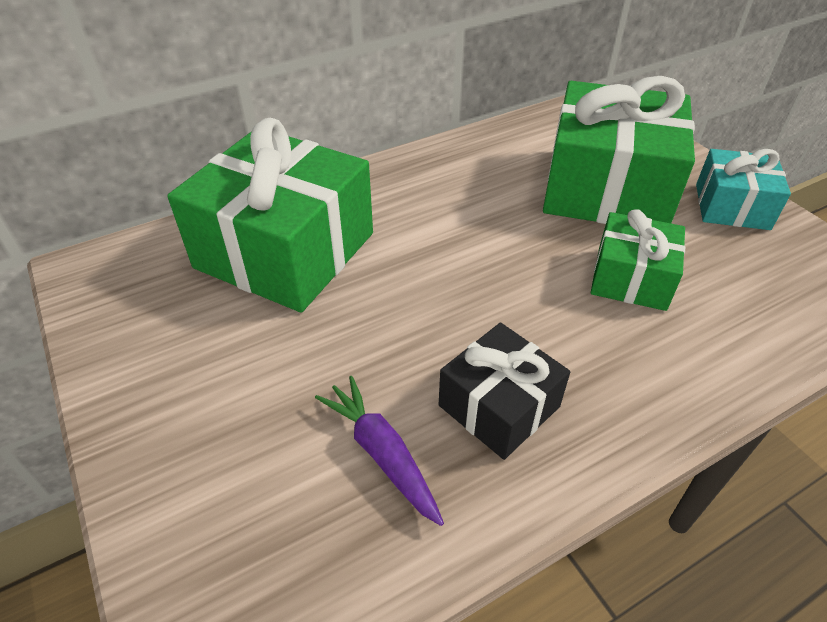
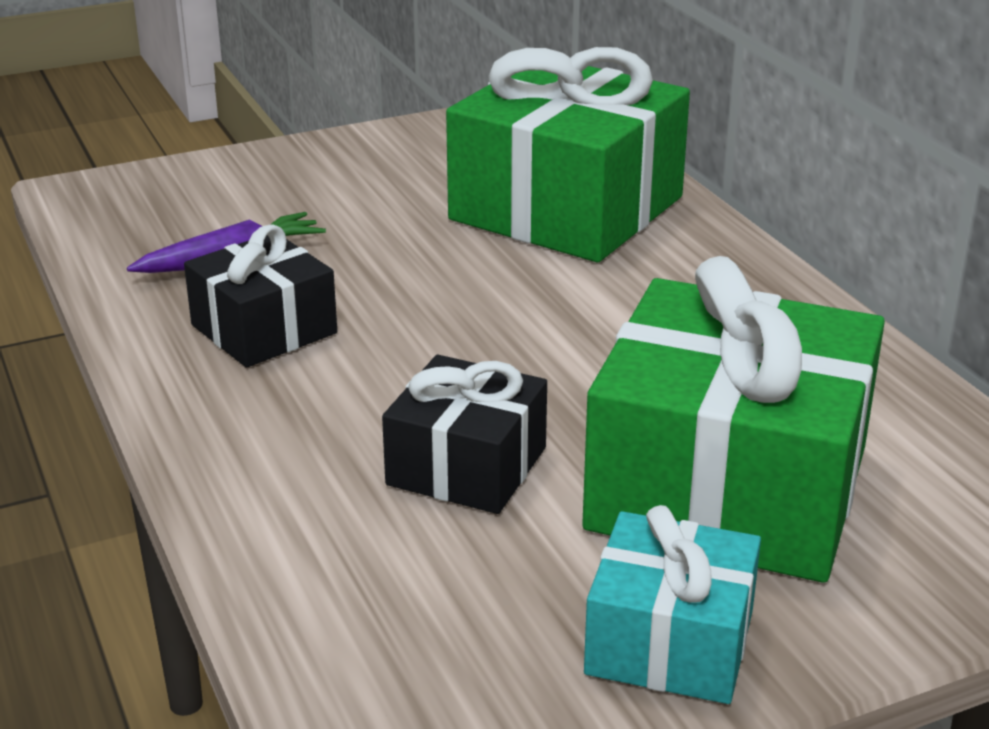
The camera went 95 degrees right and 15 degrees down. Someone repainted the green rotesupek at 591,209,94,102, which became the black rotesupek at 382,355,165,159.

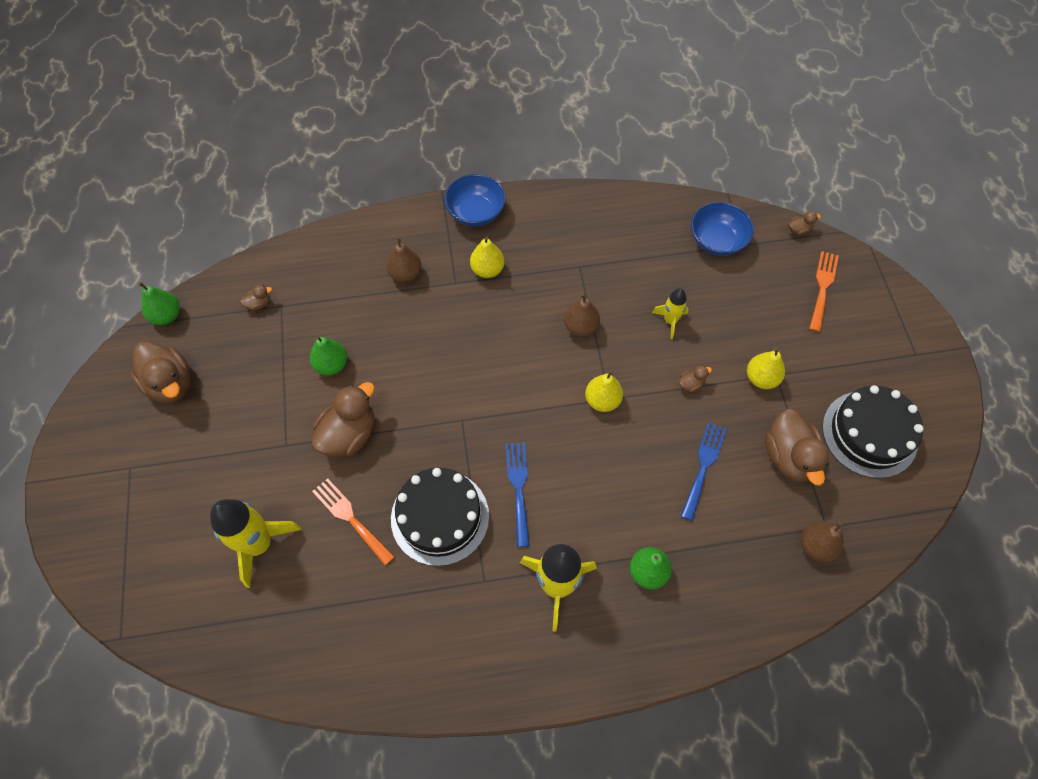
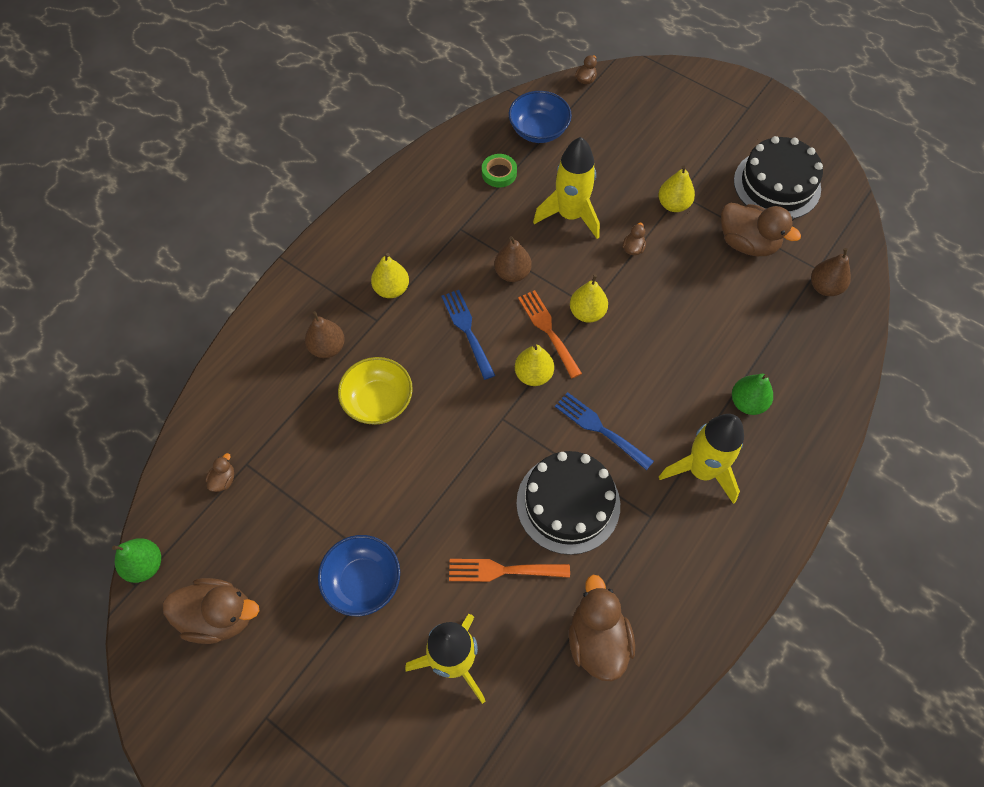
The camera went 45 degrees left and 0 degrees up. Someone took away the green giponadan at 310,336,37,40. Someone put down the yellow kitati at 338,357,75,68. Someone put down the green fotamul at 482,154,35,34. Someone put down the yellow giponadan at 515,344,39,42. Someone carried the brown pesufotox from 312,382,63,75 to 569,575,66,107. Someone carried the blue kitati from 444,174,62,52 to 318,535,82,81. Someone carried the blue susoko from 681,422,46,99 to 441,290,54,90. Someone carried the orange susoko from 809,251,30,81 to 518,290,64,88. Someone scaled the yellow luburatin at 652,288,37,51 by 1.87.

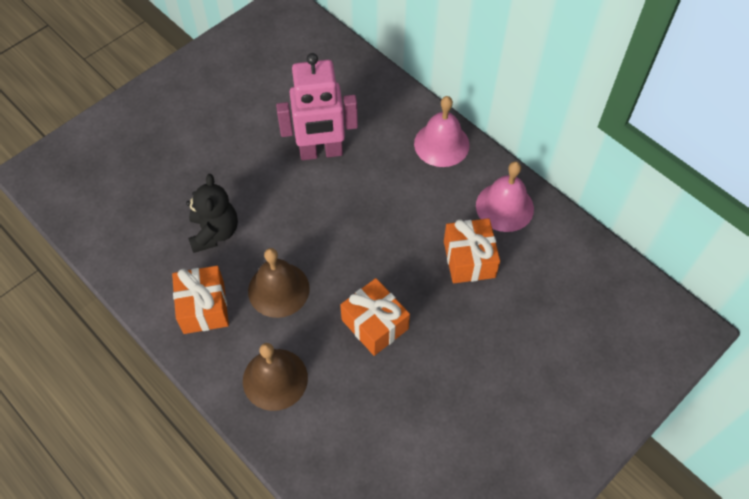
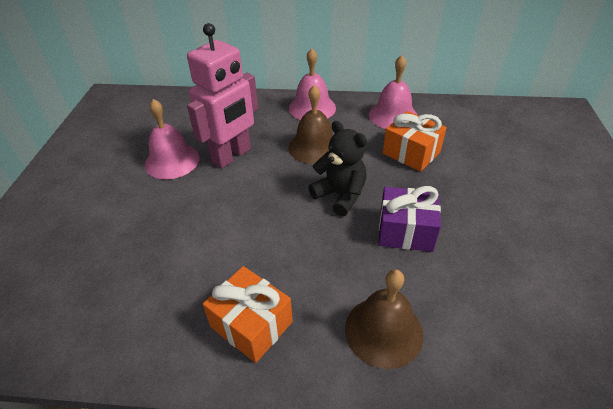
The camera went 40 degrees left and 15 degrees down. Someone put down the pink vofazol at 145,99,55,80. Someone carried the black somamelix from 186,174,52,79 to 308,121,59,95. Someone carried the brown vofazol from 248,248,62,70 to 288,85,45,79. Someone repainted the orange rotesupek at 340,278,70,78, which became the purple rotesupek at 379,186,62,66.

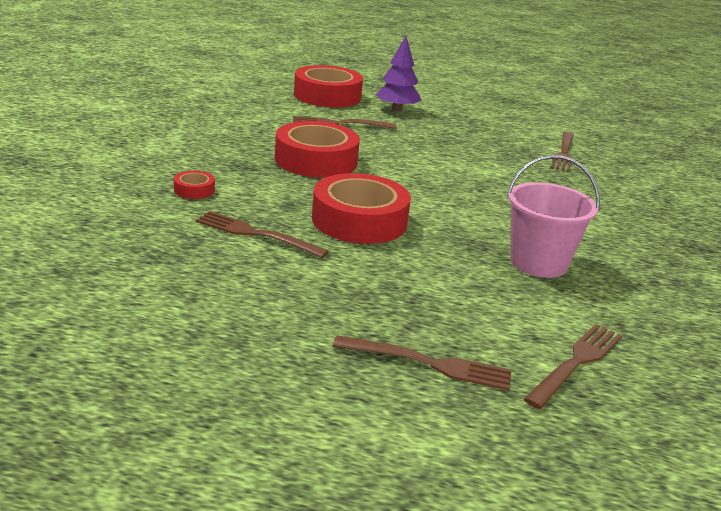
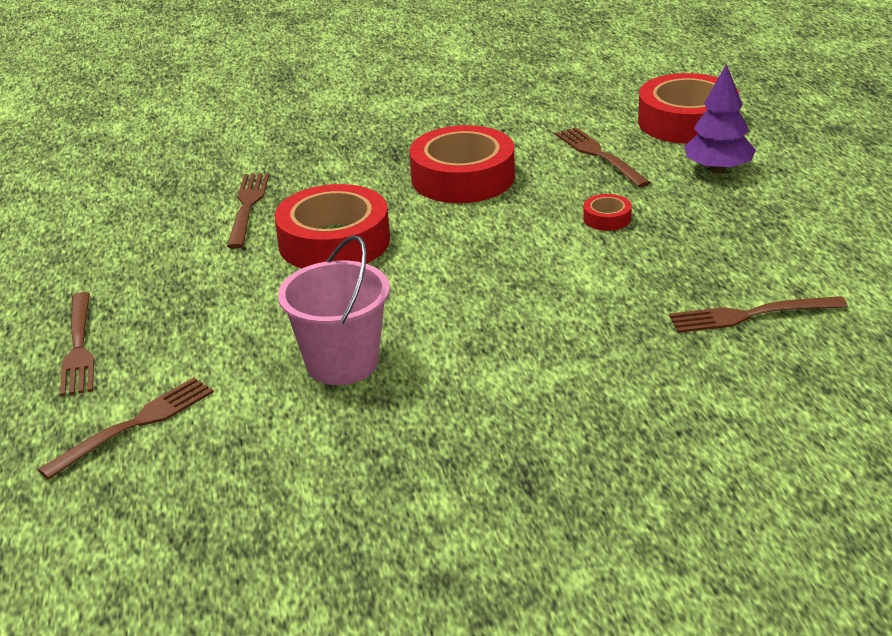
The camera went 70 degrees right and 5 degrees up. Someone carried the red fotamul from 174,171,41,28 to 583,194,49,37. Someone rotated the brown susoko at 524,324,98,85 by 60 degrees counterclockwise.

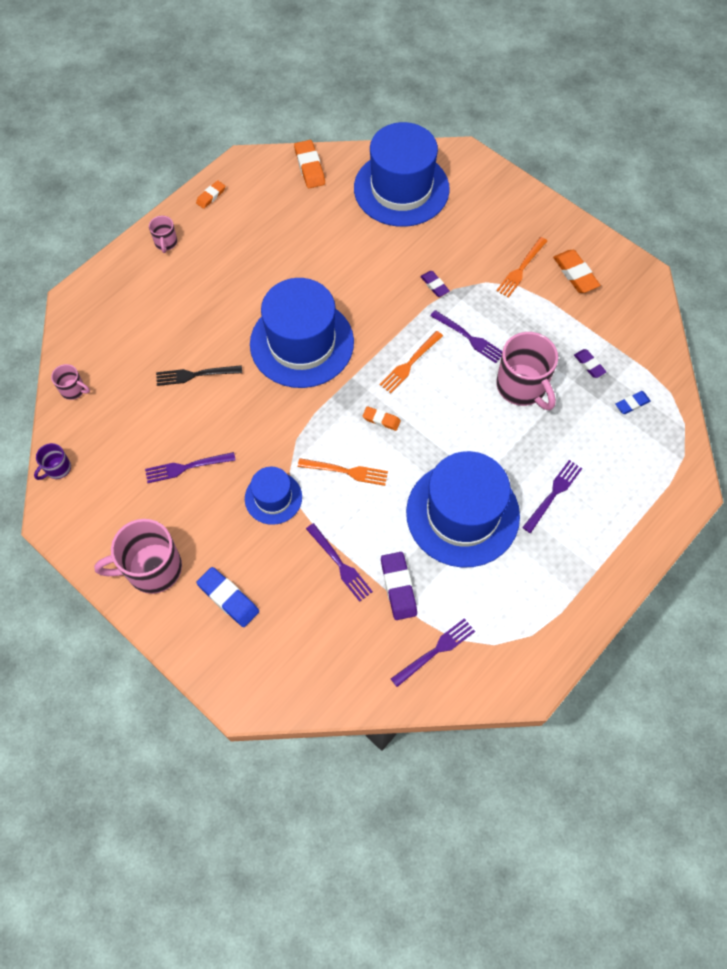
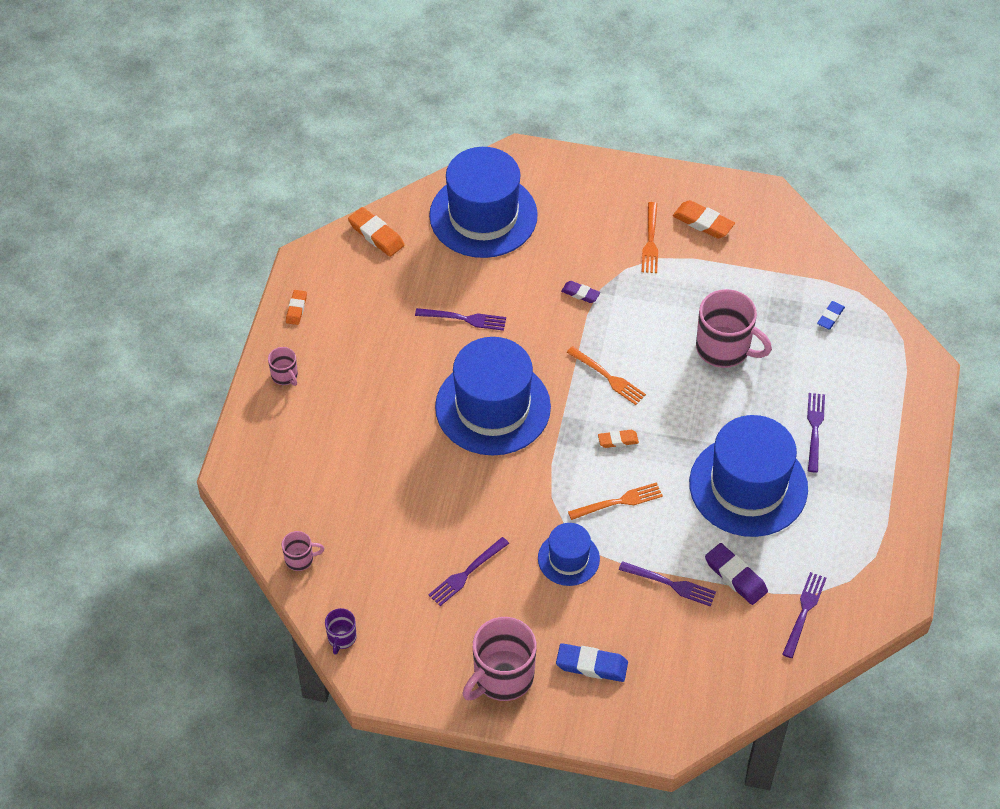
The camera went 30 degrees left and 10 degrees down. Someone took away the black susoko at 156,365,86,21. Someone took away the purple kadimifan at 574,349,32,29. Someone carried the purple susoko from 430,310,72,53 to 415,308,91,23. Someone rotated the orange susoko at 379,331,64,62 by 60 degrees counterclockwise.

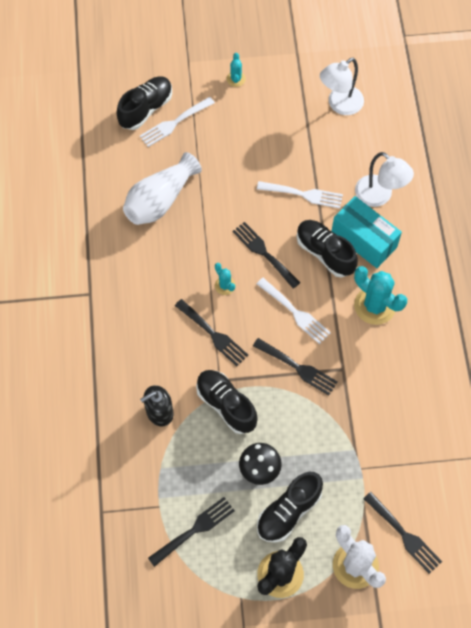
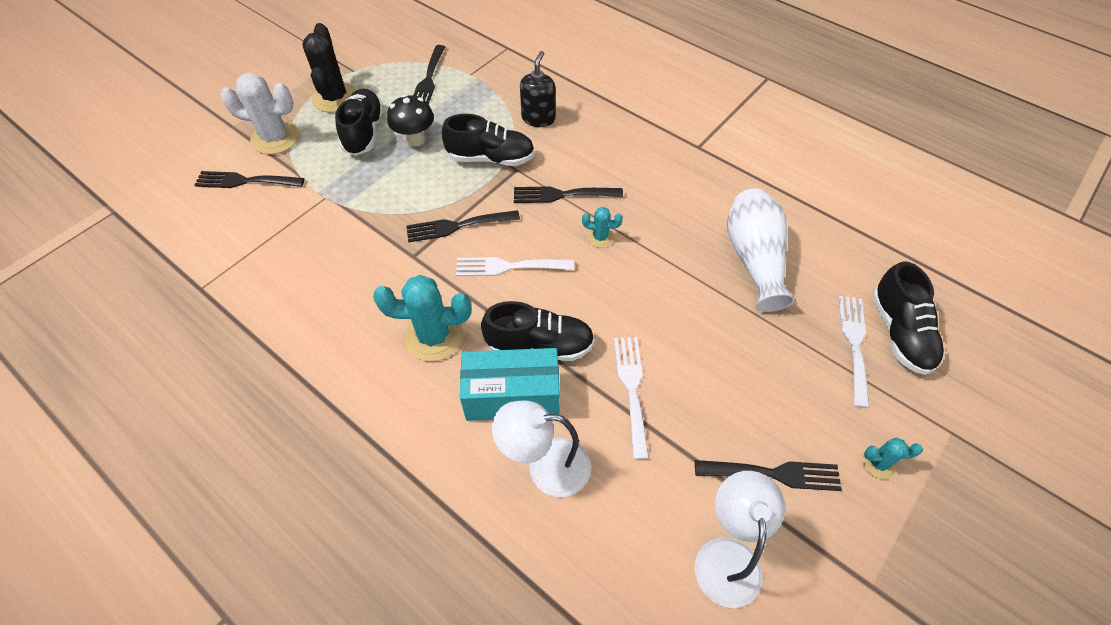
The camera went 135 degrees right and 10 degrees down. Someone carried the black susoko from 232,222,68,67 to 695,460,147,31. Someone rotated the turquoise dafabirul at 227,53,19,34 by 45 degrees counterclockwise. Someone rotated the white susoko at 257,181,86,27 by 120 degrees clockwise.

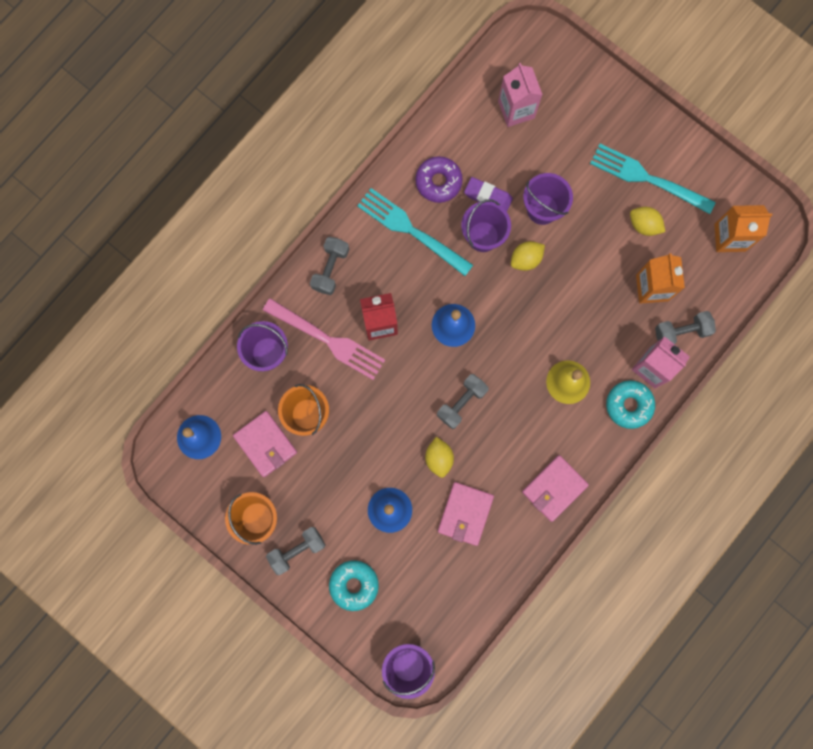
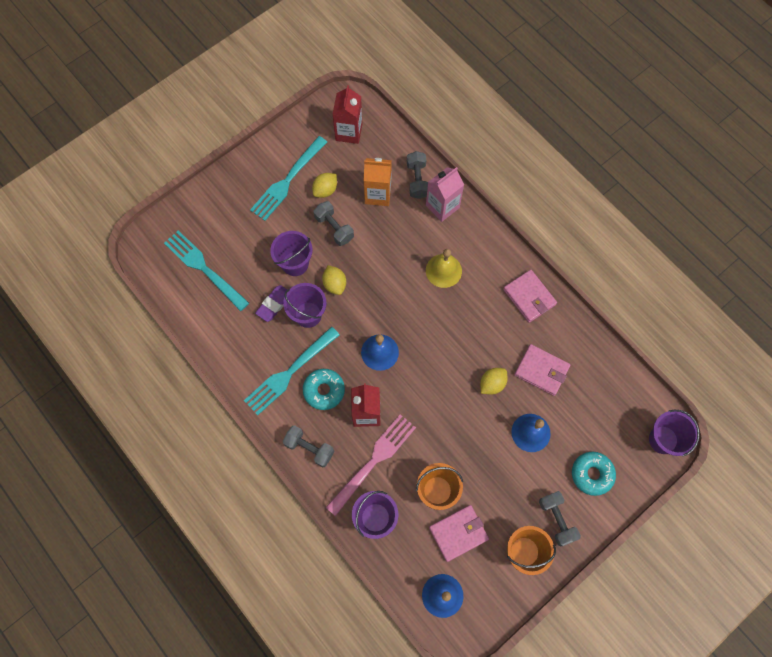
The camera went 80 degrees left and 10 degrees down. Someone took away the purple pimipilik at 416,156,47,47. Someone carried the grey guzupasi from 437,374,52,55 to 313,201,41,45. Someone carried the turquoise pimipilik from 606,380,49,49 to 303,369,42,41. Someone swapped the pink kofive at 498,63,44,64 for the turquoise susoko at 164,231,85,80. Someone repainted the orange kofive at 714,205,58,47, which became the red kofive at 333,85,29,59. Someone rotated the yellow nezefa at 425,437,29,41 by 45 degrees counterclockwise.

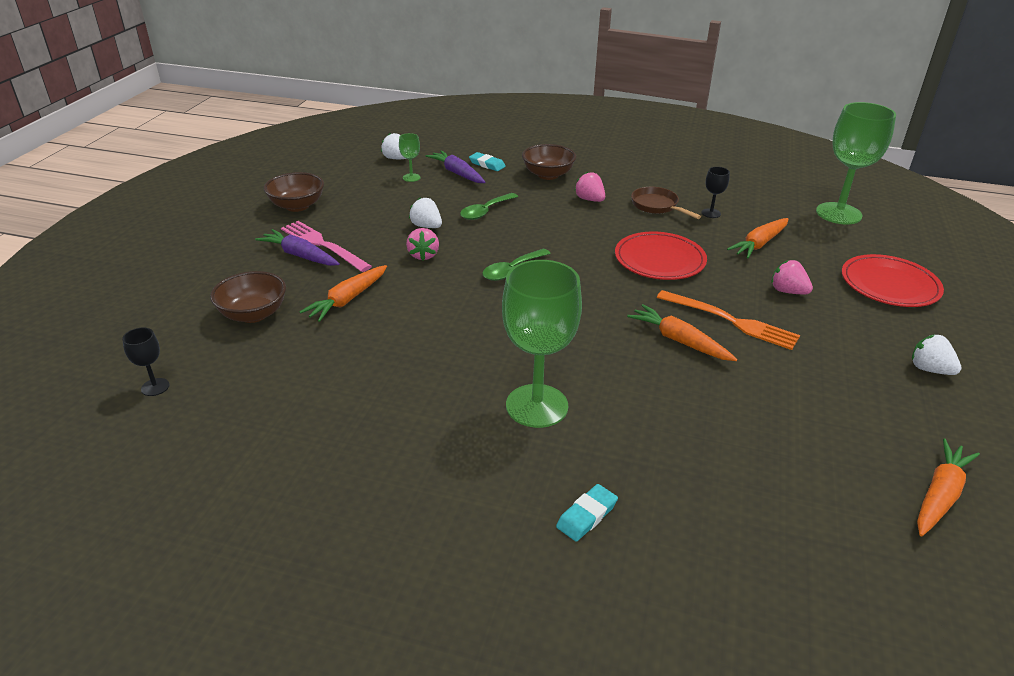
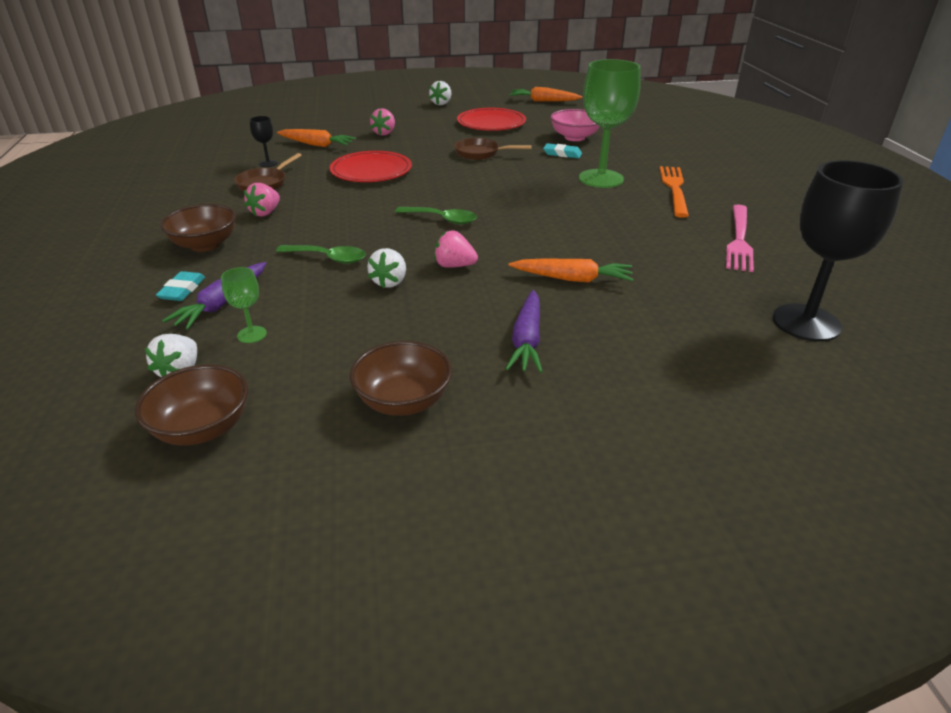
The camera went 115 degrees left and 0 degrees up. Someone took away the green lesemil at 816,102,80,122. Someone put down the pink kitati at 551,109,49,32. Someone carried the brown kitati from 210,271,76,52 to 135,364,113,82. Someone carried the pink susoko from 281,221,91,51 to 726,205,28,67. Someone carried the turquoise kadimifan from 556,484,62,58 to 543,143,39,15. Someone carried the orange susoko from 656,290,144,60 to 660,166,29,52. Someone carried the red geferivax from 842,254,102,53 to 457,108,69,23. Someone swapped the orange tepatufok at 627,304,110,57 for the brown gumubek at 454,138,78,22. Someone rotated the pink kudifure at 406,228,33,33 by 135 degrees counterclockwise. Someone scaled the black lesemil at 122,328,47,68 by 2.31.

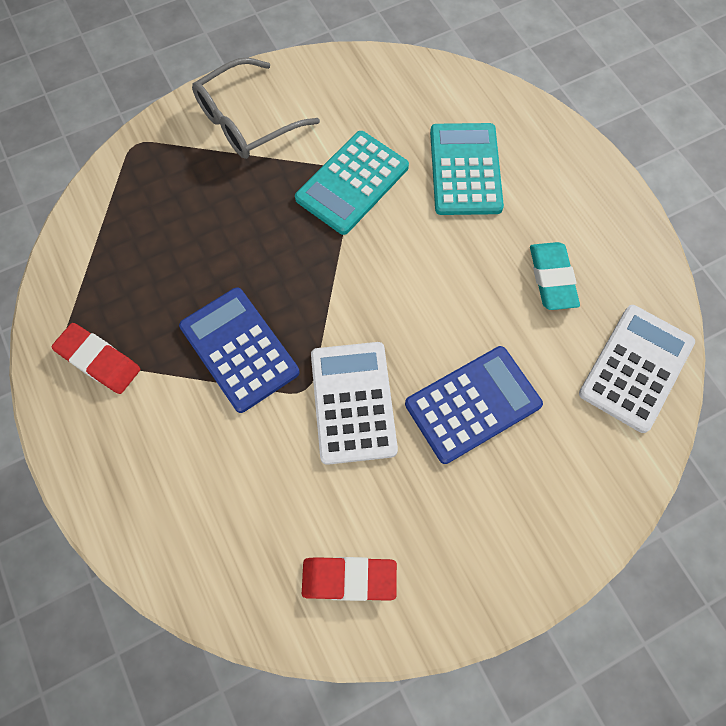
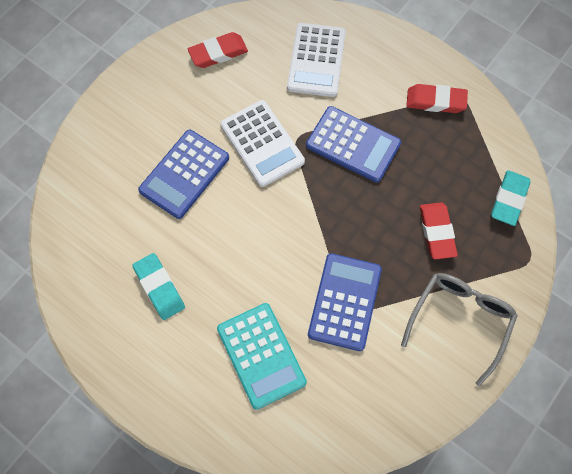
The camera went 155 degrees right and 0 degrees up. Someone put down the red kadimifan at 420,203,38,56. Someone put down the turquoise kadimifan at 491,170,40,56. Someone carried the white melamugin from 579,305,116,128 to 287,23,59,74. Someone repainted the turquoise melamugin at 295,131,114,104, which became the blue melamugin at 308,253,74,98.

